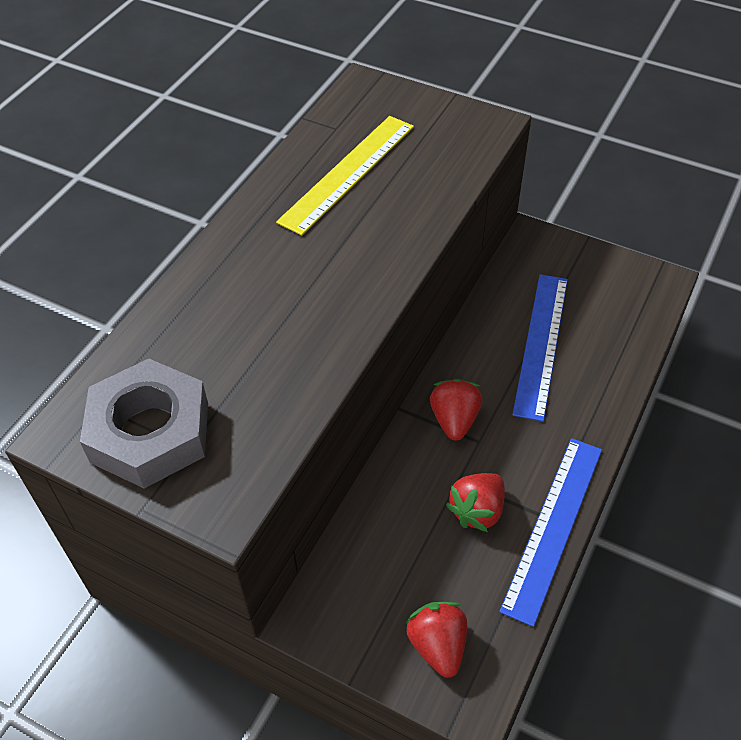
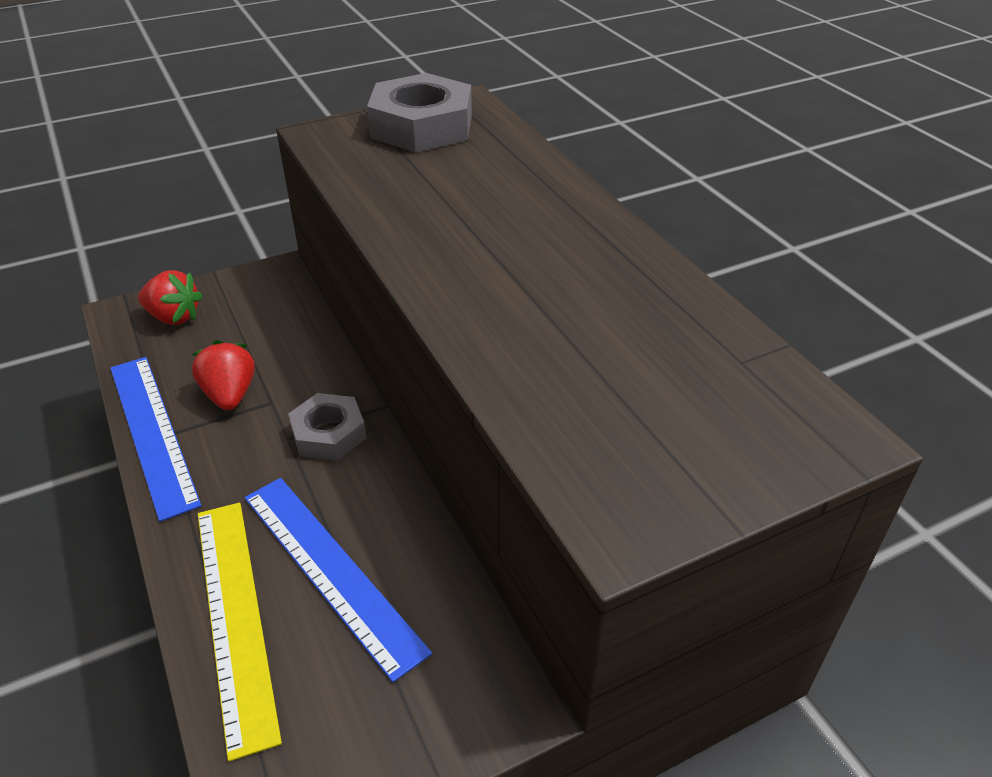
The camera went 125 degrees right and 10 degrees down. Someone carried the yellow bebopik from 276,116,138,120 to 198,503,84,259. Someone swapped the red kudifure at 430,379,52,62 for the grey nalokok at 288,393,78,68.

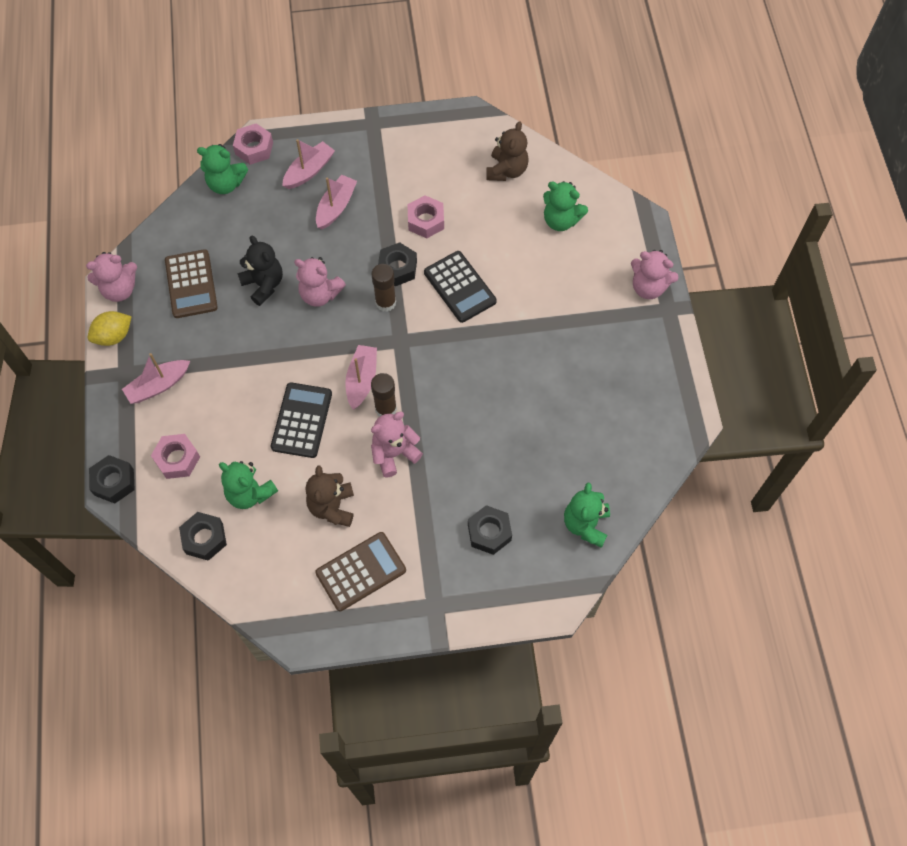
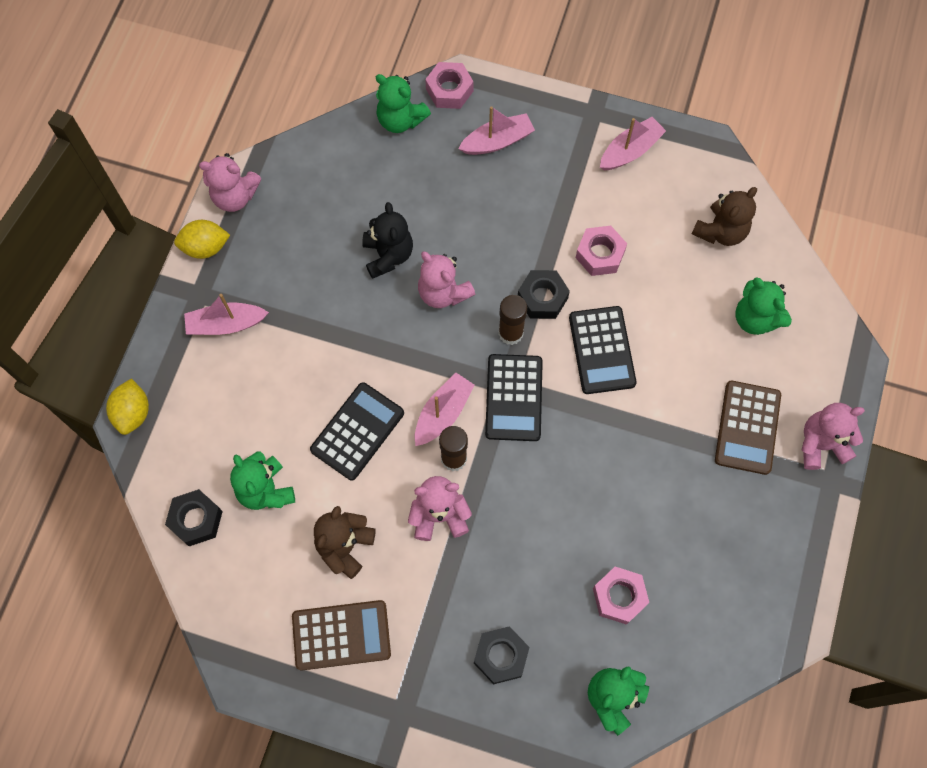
The camera went 25 degrees right and 5 degrees up. Someone put down the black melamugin at 485,354,58,87. Someone carried the pink nalokok from 151,434,49,45 to 593,567,56,58. Someone carried the brown melamugin from 165,249,53,69 to 715,380,66,95. Someone carried the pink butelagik from 316,175,41,54 to 600,117,66,53. Someone swapped the black nalokok at 89,455,45,49 for the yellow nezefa at 106,378,43,57. Someone rotated the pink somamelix at 631,250,48,49 by 120 degrees clockwise.

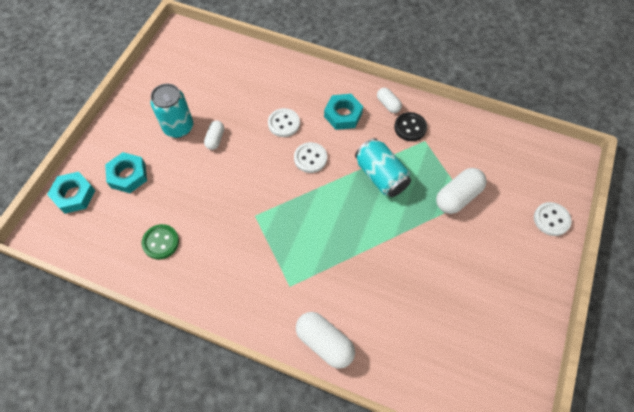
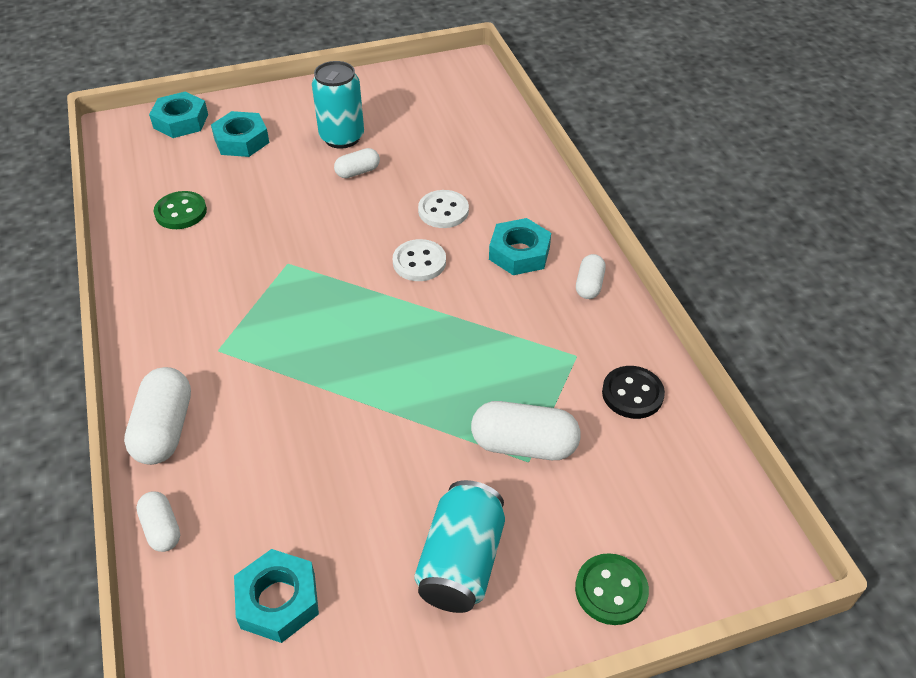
The camera went 50 degrees right and 15 degrees down. Someone put down the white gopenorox at 136,491,44,61. Someone put down the turquoise nalokok at 234,549,85,94. Someone carried the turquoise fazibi from 355,138,56,59 to 414,480,91,133. Someone carried the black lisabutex from 394,112,33,29 to 602,366,63,53. Someone repainted the white lisabutex at 534,202,38,34, which became the green lisabutex at 575,553,74,72.

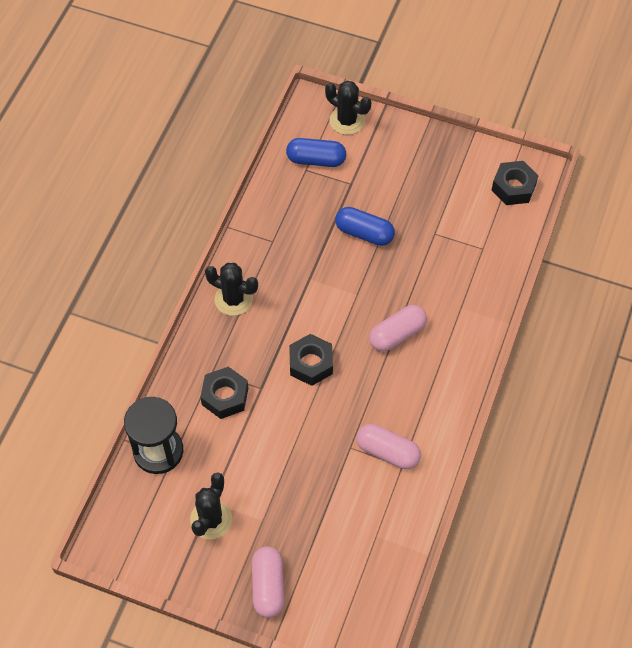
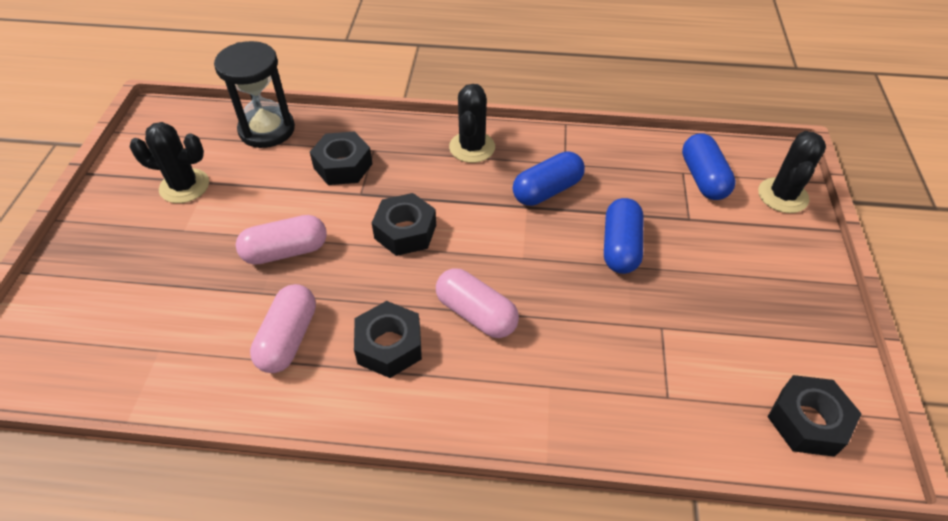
The camera went 75 degrees right and 10 degrees down. Someone put down the black nalokok at 354,301,68,77. Someone put down the blue gopenorox at 513,151,72,55. Someone carried the pink gopenorox from 252,546,32,72 to 236,215,91,50.

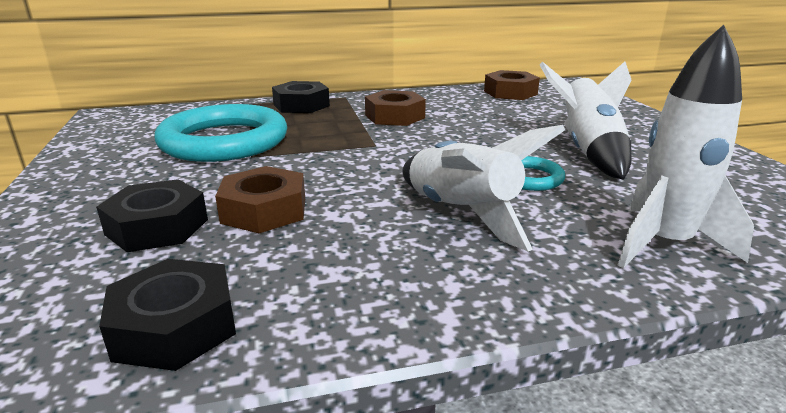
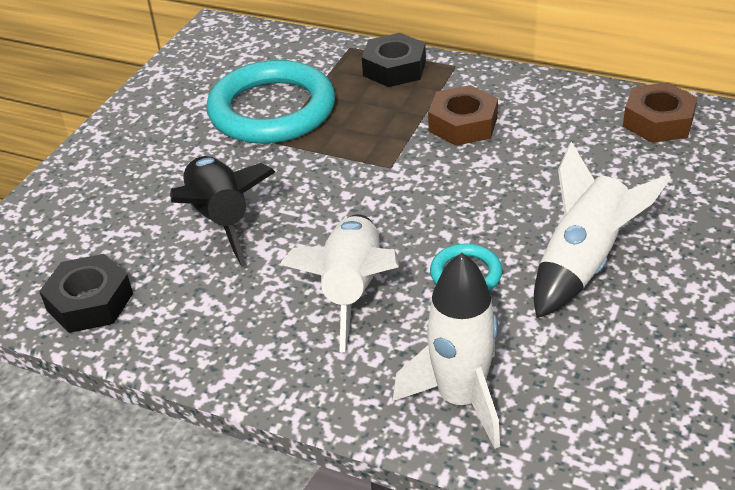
The camera went 40 degrees right and 15 degrees up. Someone took away the black nalokok at 96,179,112,73. Someone swapped the brown nalokok at 215,166,90,67 for the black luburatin at 170,156,105,111.

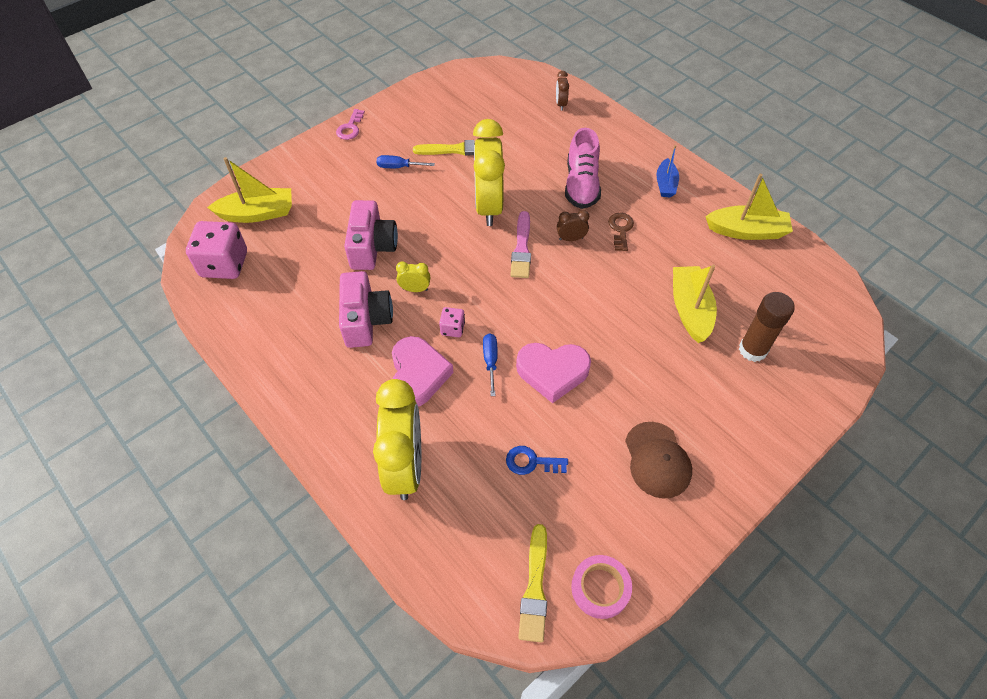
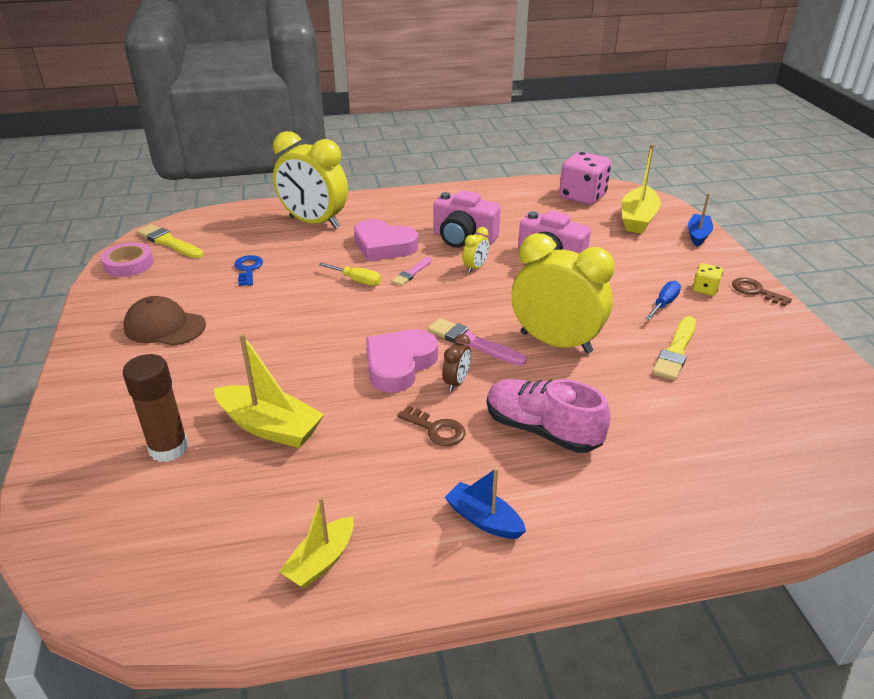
The camera went 120 degrees right and 20 degrees down. Someone took away the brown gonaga at 556,71,13,40. Someone put down the blue butelagik at 688,193,25,54. Someone put down the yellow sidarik at 693,263,30,33. Someone carried the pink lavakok from 516,343,75,60 to 366,329,72,63. Someone swapped the pink sidarik at 439,307,26,30 for the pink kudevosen at 392,257,40,29. Someone repainted the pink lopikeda at 336,109,29,31, which became the brown lopikeda at 732,278,60,28. Someone repainted the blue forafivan at 483,333,15,63, which became the yellow forafivan at 319,262,62,24. Someone rotated the blue lopikeda at 506,446,62,29 by 45 degrees counterclockwise. Someone scaled the yellow butelagik at 705,174,88,66 by 0.63.

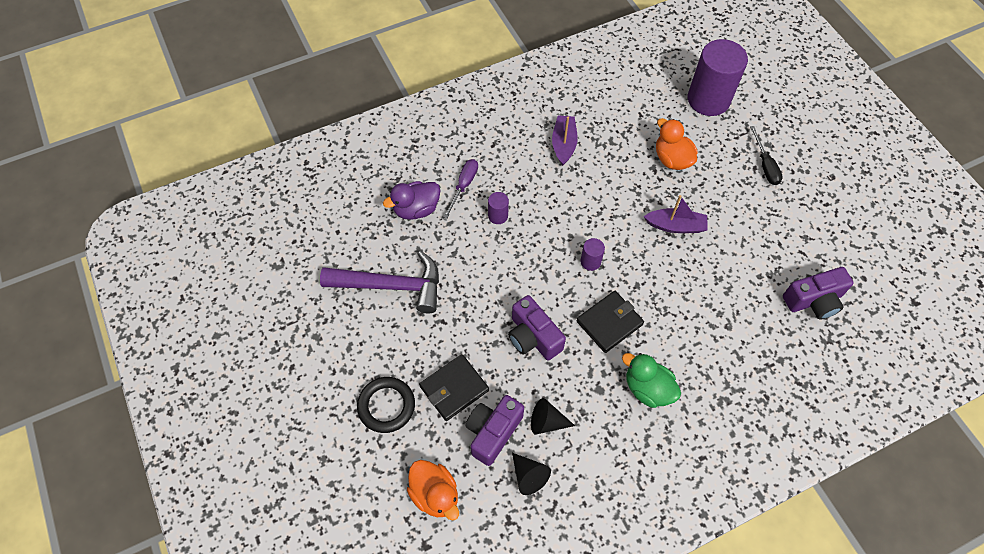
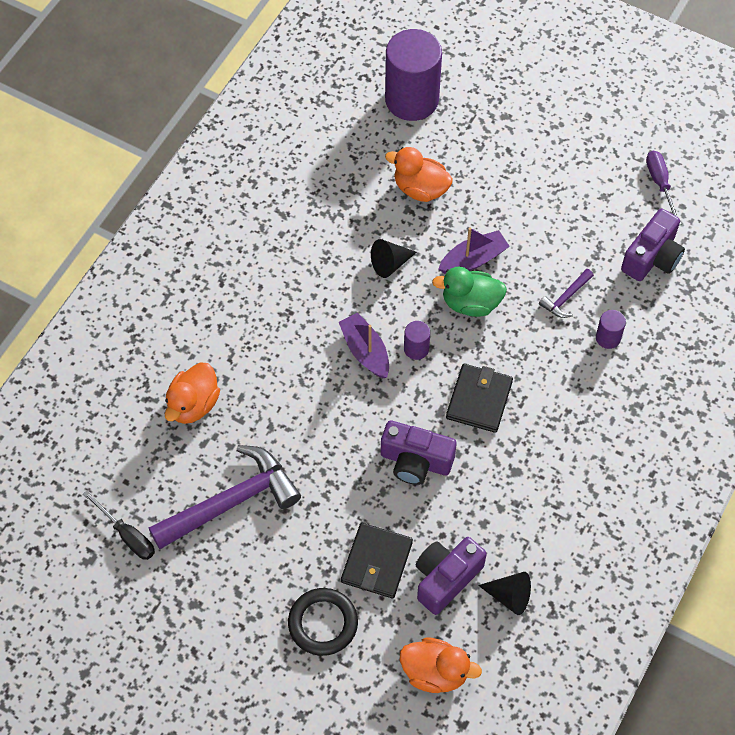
The camera went 35 degrees left and 0 degrees up. Someone put down the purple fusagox at 539,269,55,49. Someone carried the purple forafivan from 444,159,34,60 to 646,151,35,74. Someone carried the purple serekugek from 488,192,21,32 to 596,310,30,39. Someone carried the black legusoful from 531,398,44,36 to 371,239,46,39. Someone carried the purple butelagik from 552,115,26,51 to 339,313,50,65. Someone carried the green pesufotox from 622,353,59,55 to 432,267,75,50. Someone carried the black forafivan from 750,126,33,59 to 83,490,72,70. Someone repainted the purple pesufotox at 383,181,57,39, which became the orange pesufotox at 165,362,55,62. Someone rotated the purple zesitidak at 466,395,58,71 by 45 degrees clockwise.

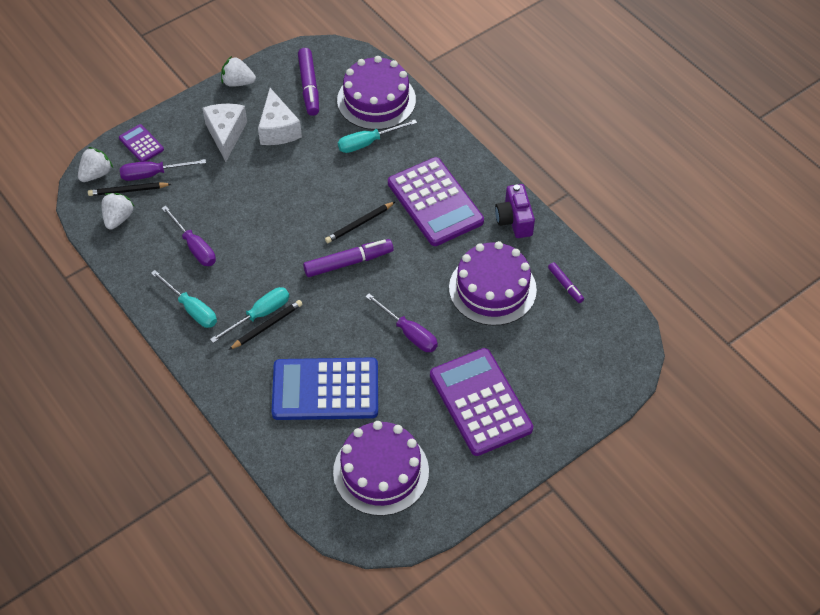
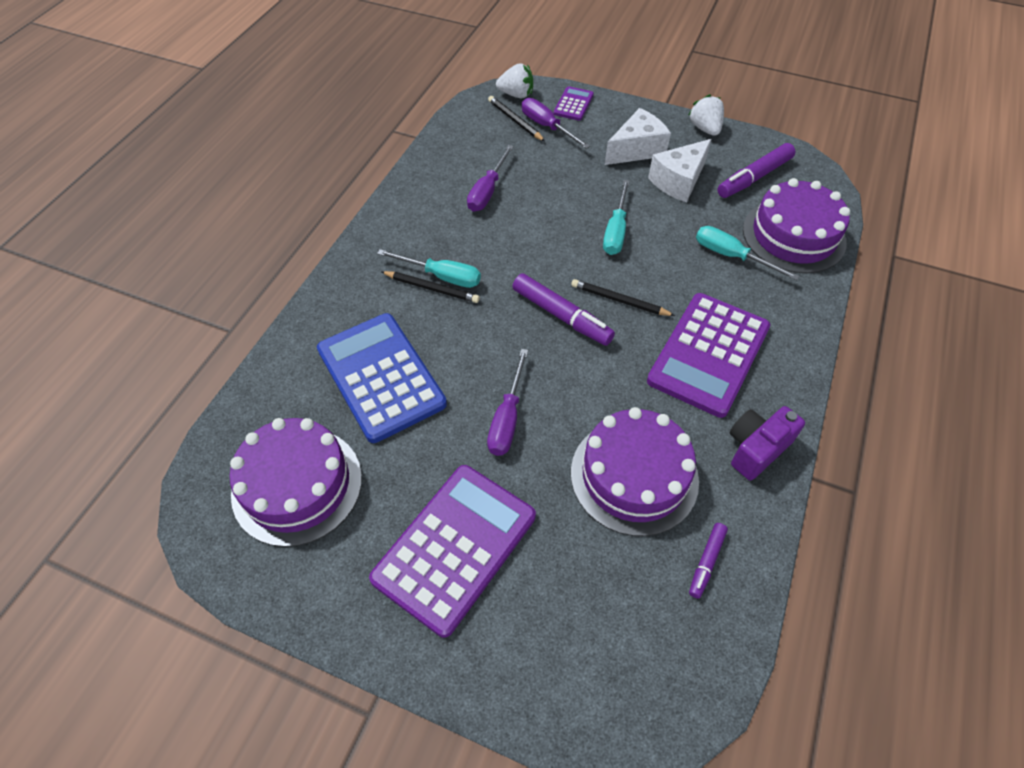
The camera went 60 degrees right and 0 degrees up. Someone took away the white kudifure at 101,193,34,37. Someone carried the turquoise forafivan from 151,270,66,58 to 603,180,27,75.

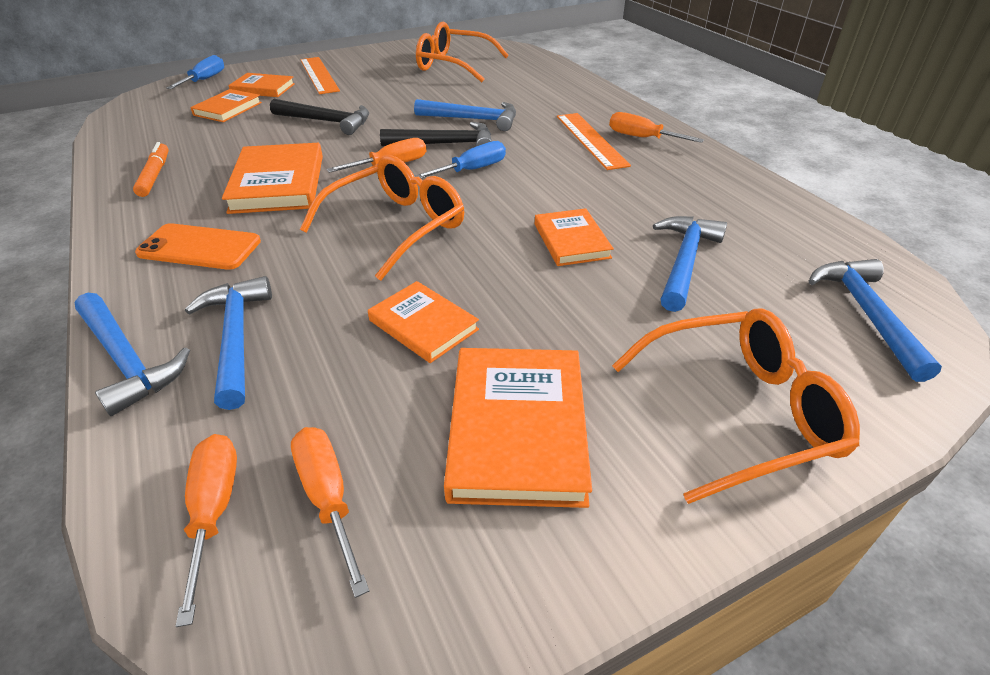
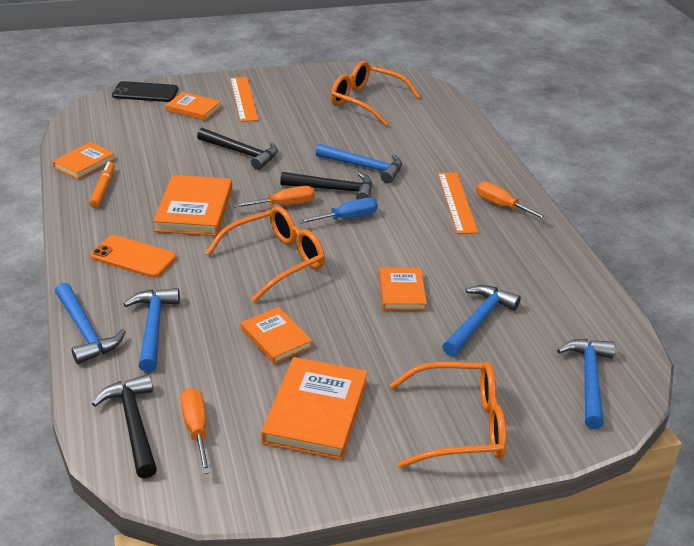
The camera went 10 degrees right and 5 degrees down. Someone carried the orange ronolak from 190,89,72,33 to 52,142,63,37. Someone swapped the blue forafivan at 166,55,58,34 for the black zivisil at 112,81,66,21. Someone swapped the orange forafivan at 176,434,61,193 for the black fusagox at 92,374,65,105.

